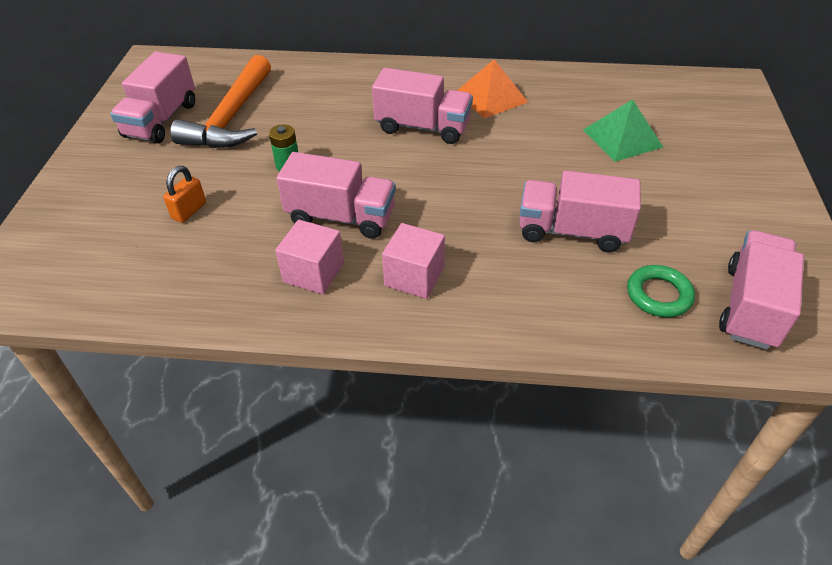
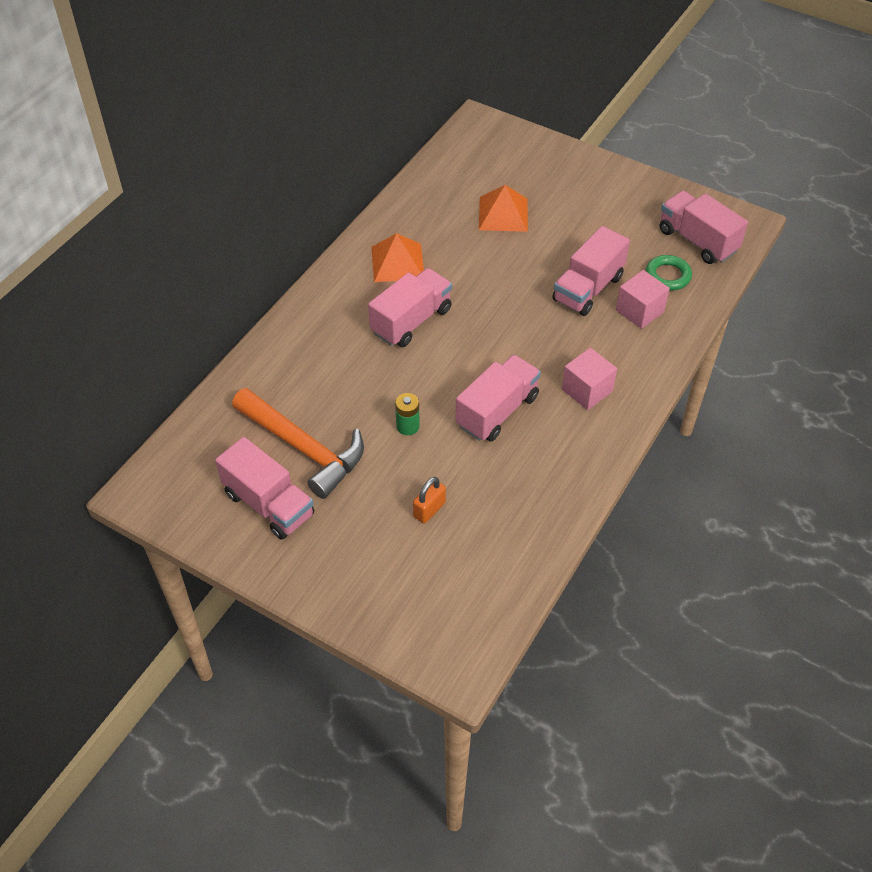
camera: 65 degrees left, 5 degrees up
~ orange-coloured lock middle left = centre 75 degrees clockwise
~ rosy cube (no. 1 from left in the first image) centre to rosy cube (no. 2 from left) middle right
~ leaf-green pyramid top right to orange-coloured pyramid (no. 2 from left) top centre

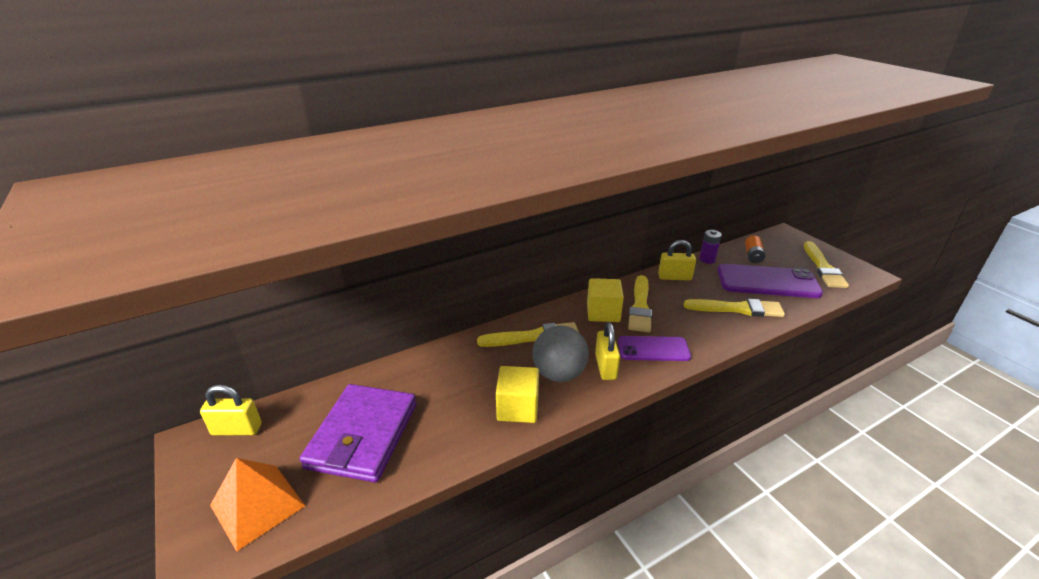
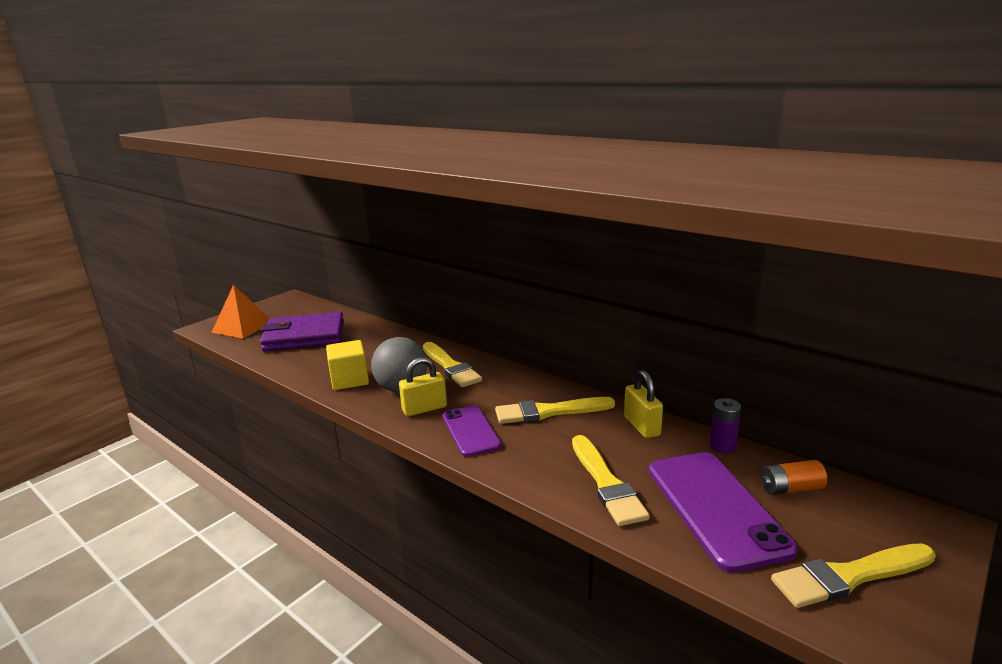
camera: 70 degrees right, 10 degrees down
- yellow lock (no. 1 from left) bottom left
- yellow cube (no. 2 from left) centre

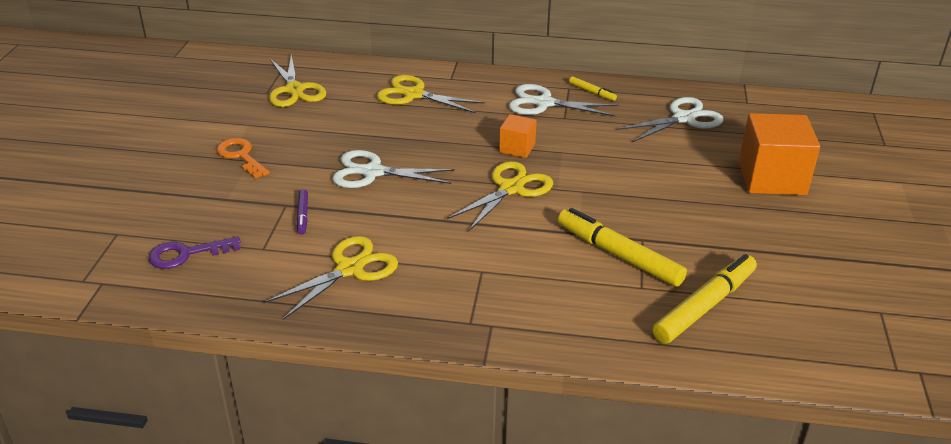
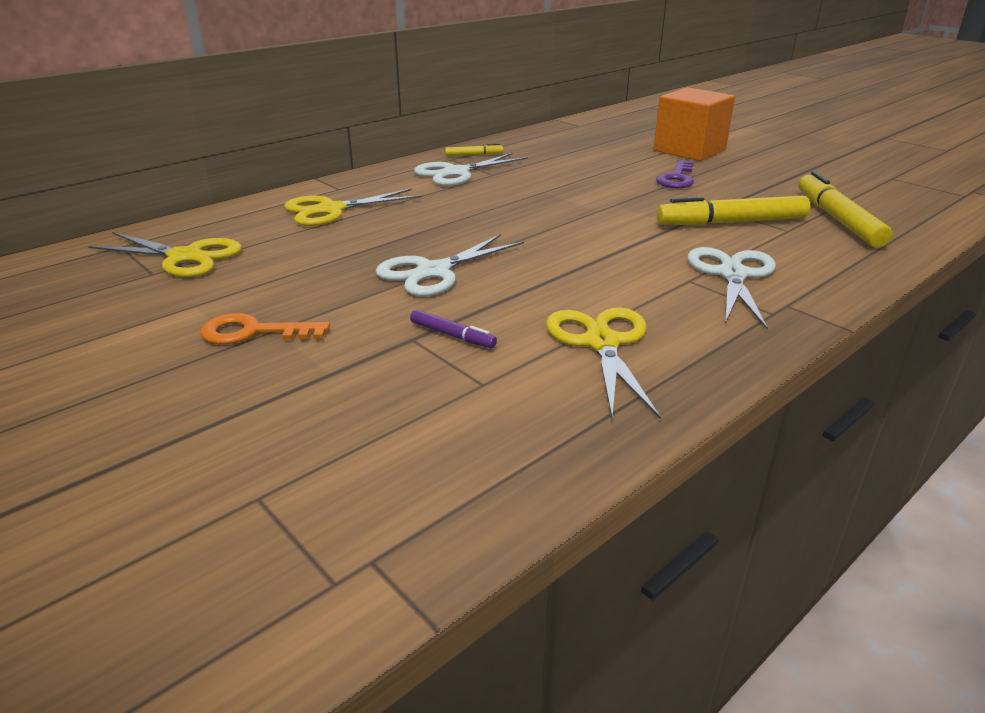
camera: 50 degrees left, 5 degrees down
~ purple key middle left to top right
- yellow pair of scissors (no. 4 from left) centre
- orange-coloured cube (no. 1 from left) top centre
~ pure white pair of scissors (no. 3 from left) top right to middle right

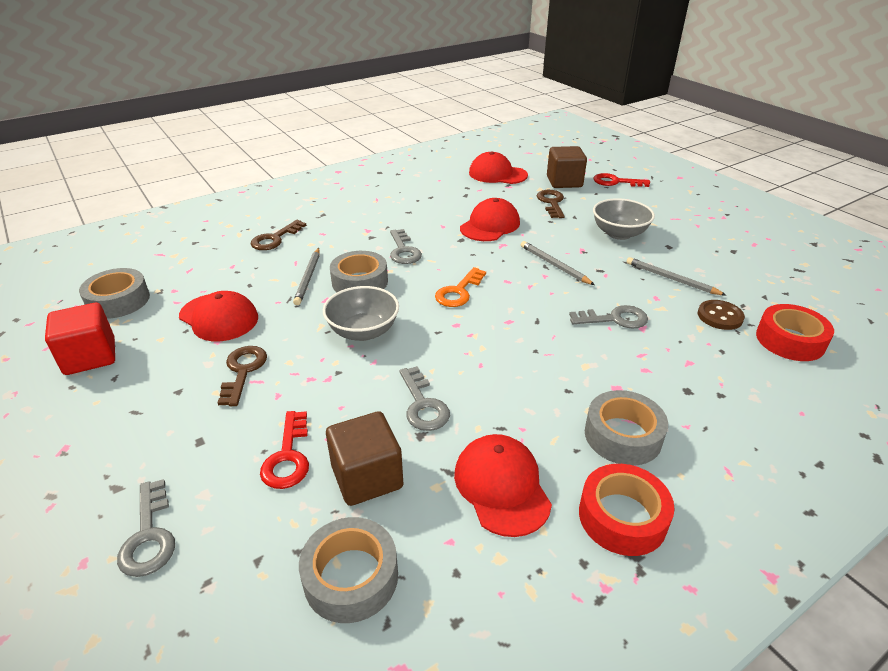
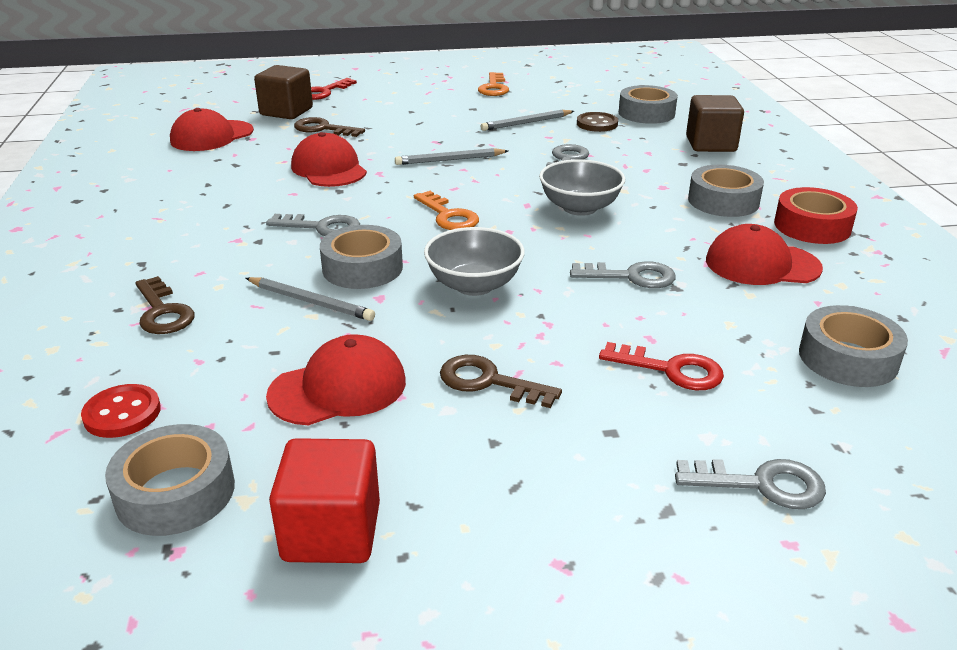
camera: 65 degrees left, 5 degrees down
~ russet cube (no. 1 from left in the first image) bottom centre to russet cube (no. 2 from left) top right
~ grey bowl (no. 2 from left) top right to top centre
~ crimson tape (no. 2 from left) middle right to grey tape (no. 3 from left) top right
+ crimson shirt button middle left
+ orange-coloured key (no. 2 from left) top centre

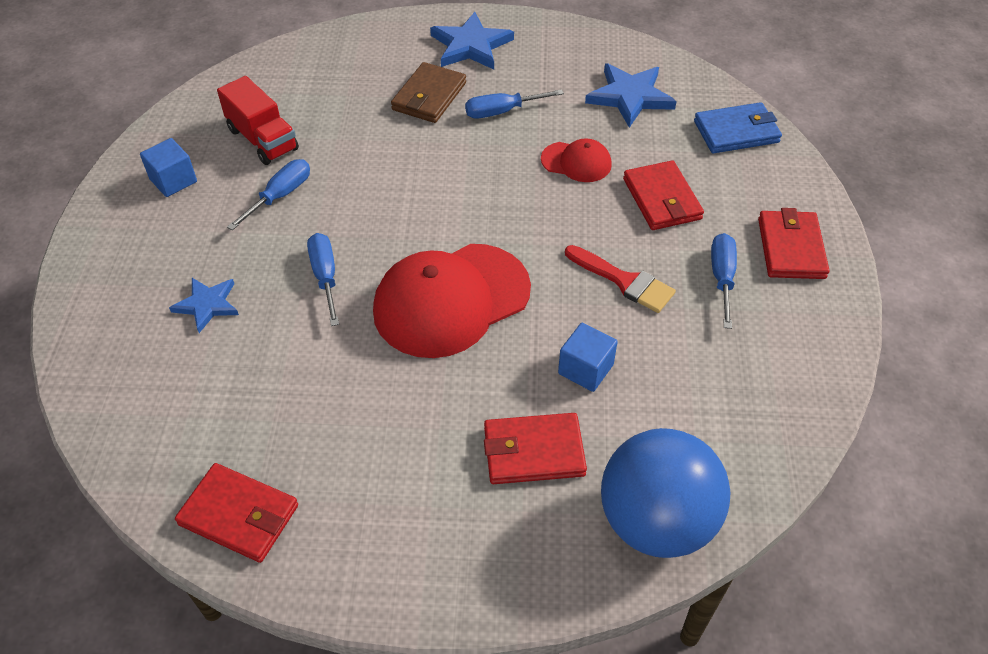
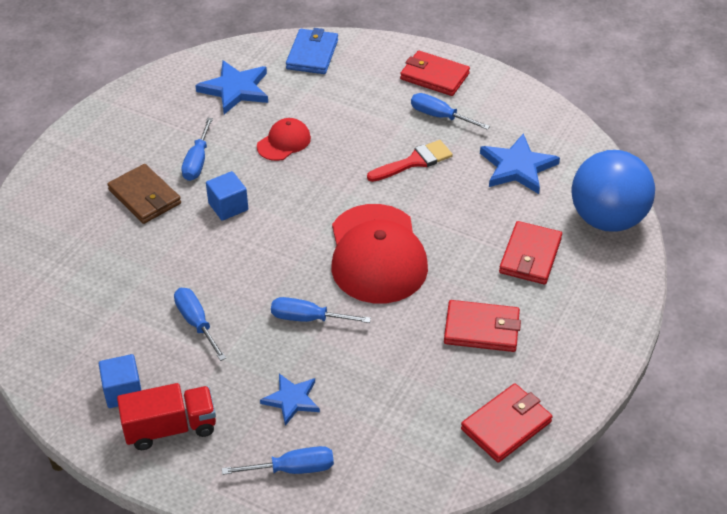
camera: 65 degrees left, 5 degrees down
~ crimson truck top left to bottom left
~ cobalt star (no. 2 from left in the first image) top centre to cobalt star (no. 3 from left) top right
~ cobalt cube (no. 2 from left) centre to middle left
~ crimson wallet (no. 3 from left in the first image) top right to crimson wallet (no. 2 from left) centre
+ cobalt screwdriver (no. 3 from left) bottom centre

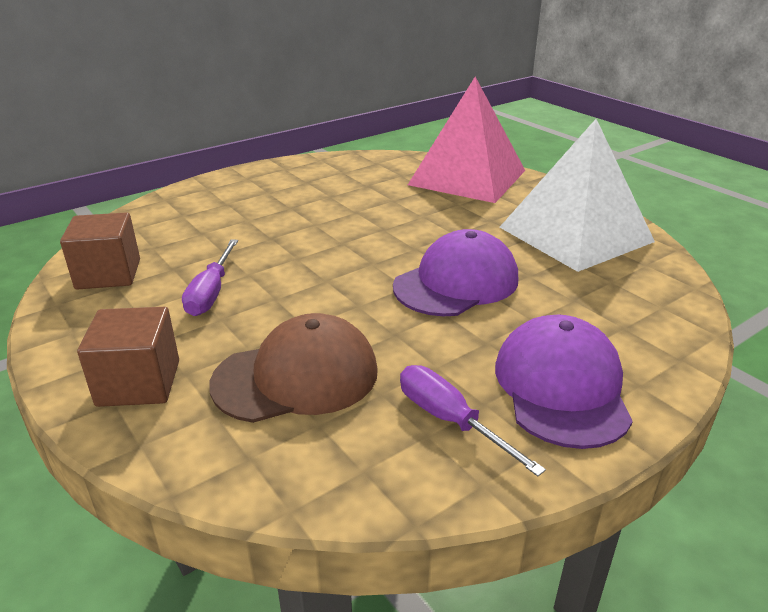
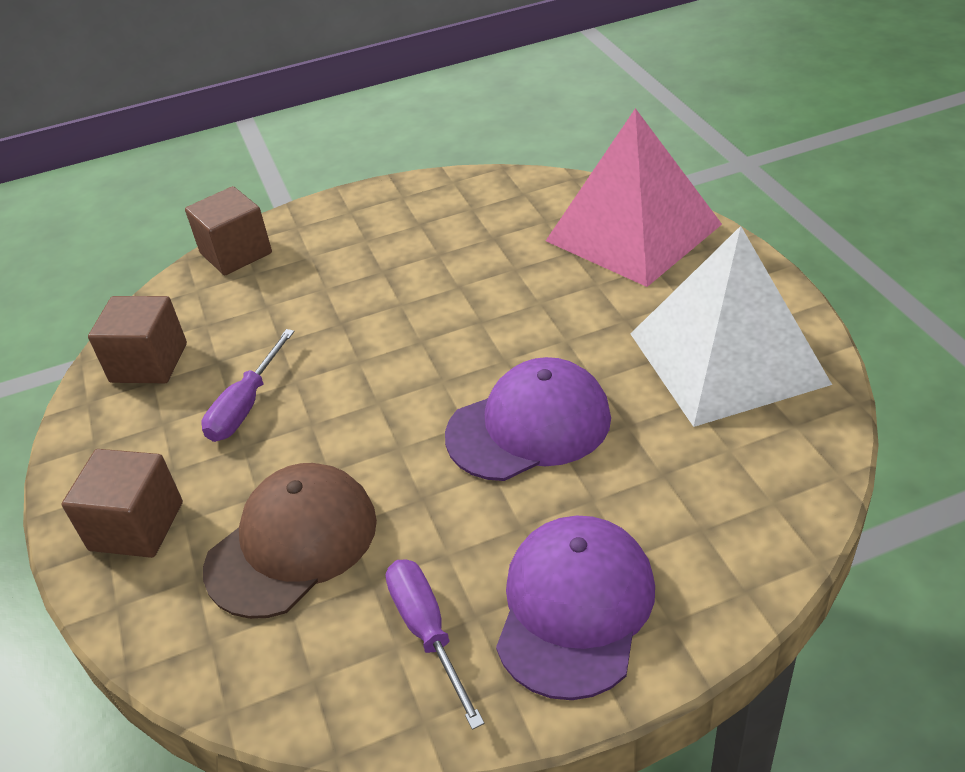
camera: 20 degrees right, 10 degrees up
~ russet cap centre = bottom left 45 degrees counterclockwise
+ russet cube (no. 3 from left) top left

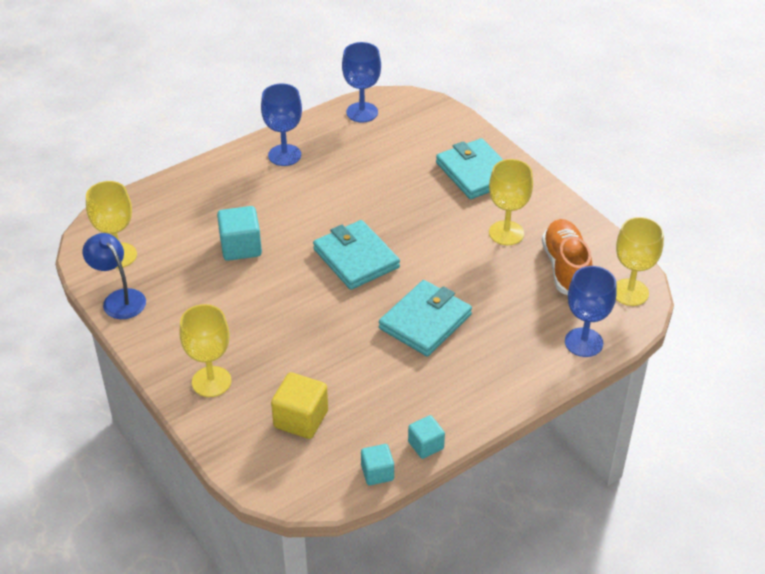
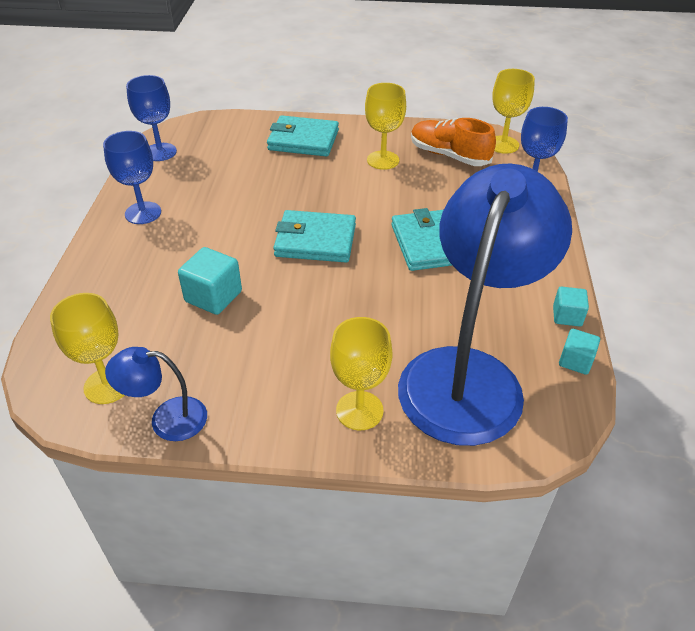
camera: 50 degrees left, 0 degrees up
~ yellow cube bottom centre to cobalt reading lamp (no. 2 from left) middle right

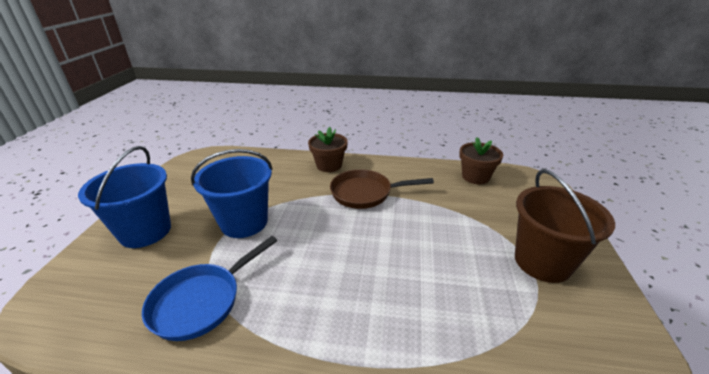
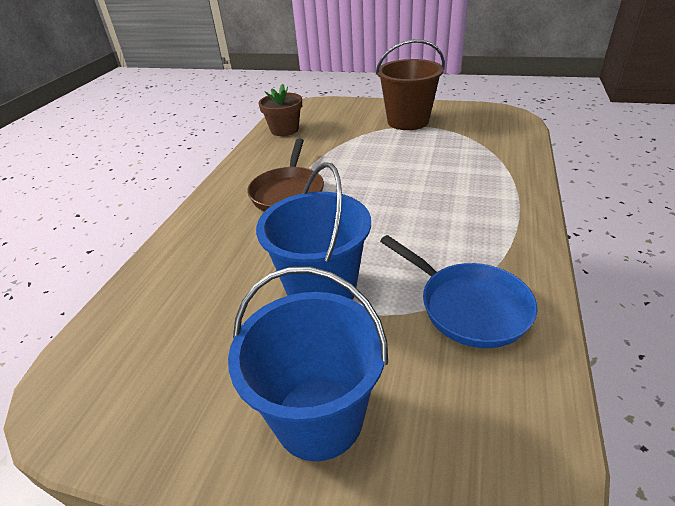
camera: 80 degrees left, 5 degrees up
- russet plant pot (no. 1 from left) centre

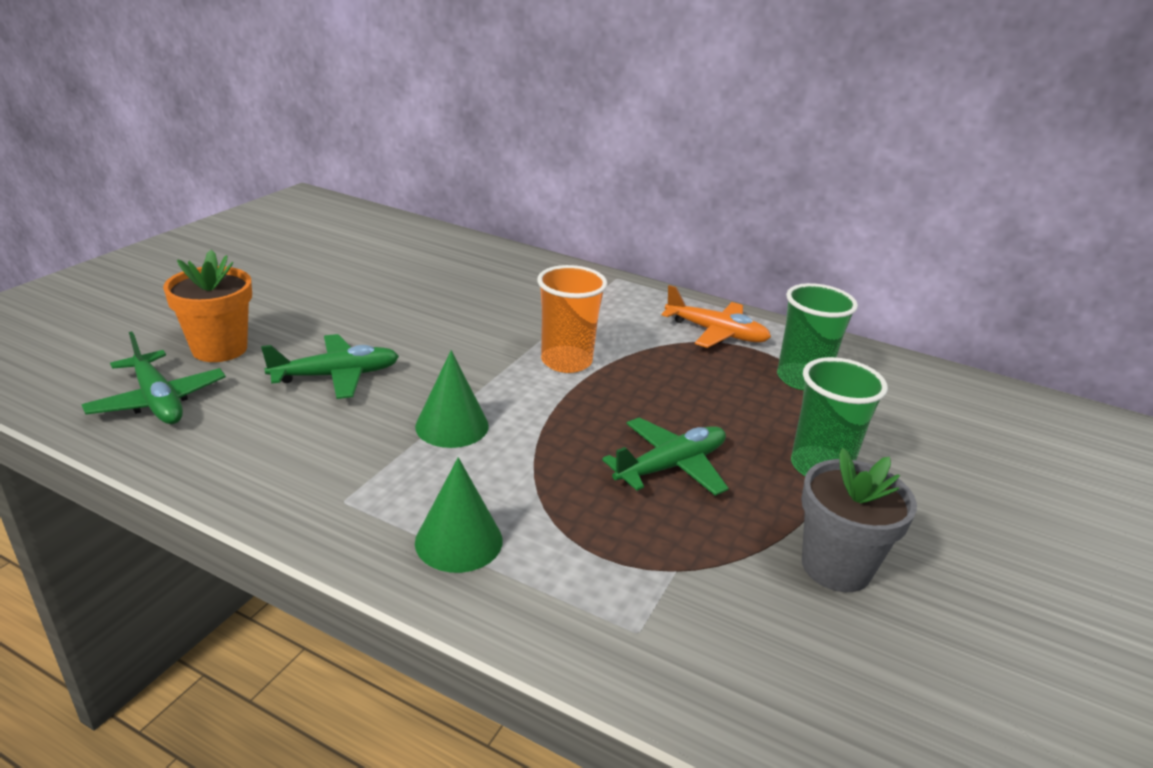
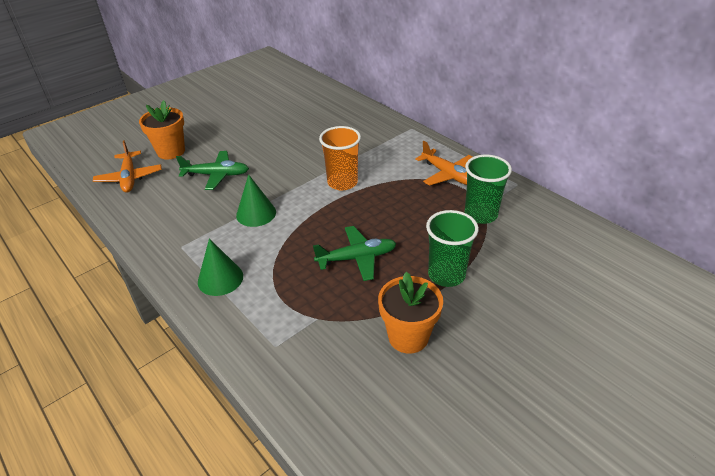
camera: 25 degrees right, 10 degrees up
~ leaf-green plane (no. 1 from left) middle left to orange-coloured plane (no. 1 from left) middle left
~ grey plant pot bottom right to orange-coloured plant pot (no. 2 from left) centre

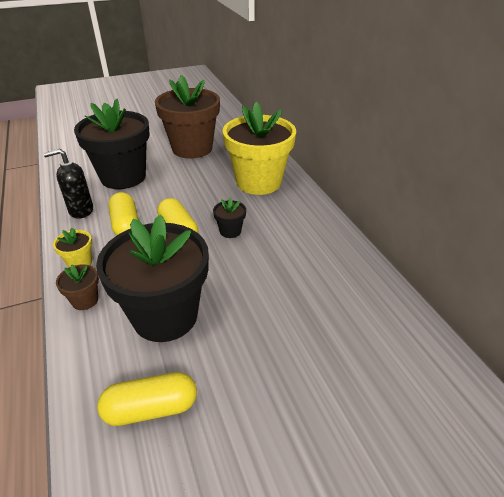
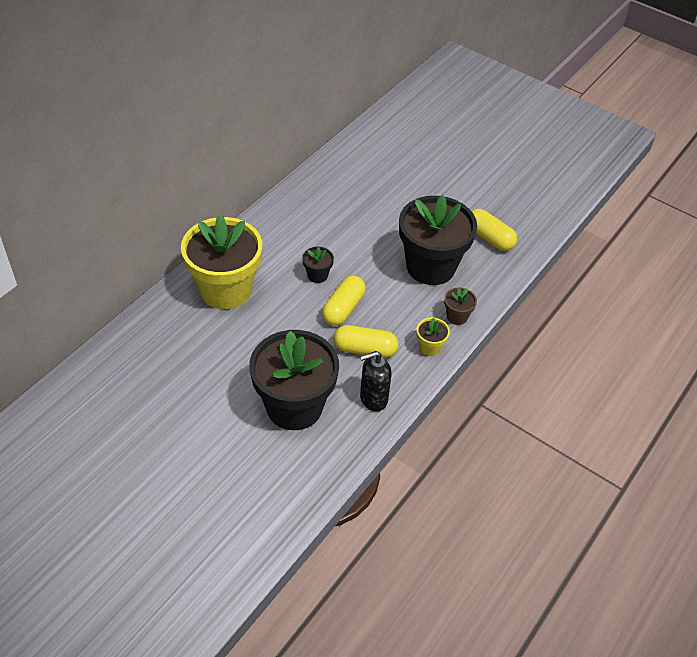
camera: 125 degrees left, 10 degrees up
~ jet-black soap pump middle left = centre 120 degrees clockwise
~ yellow capsule (no. 1 from left in the first image) middle left = centre 60 degrees clockwise
- russet plant pot (no. 2 from left) top centre

